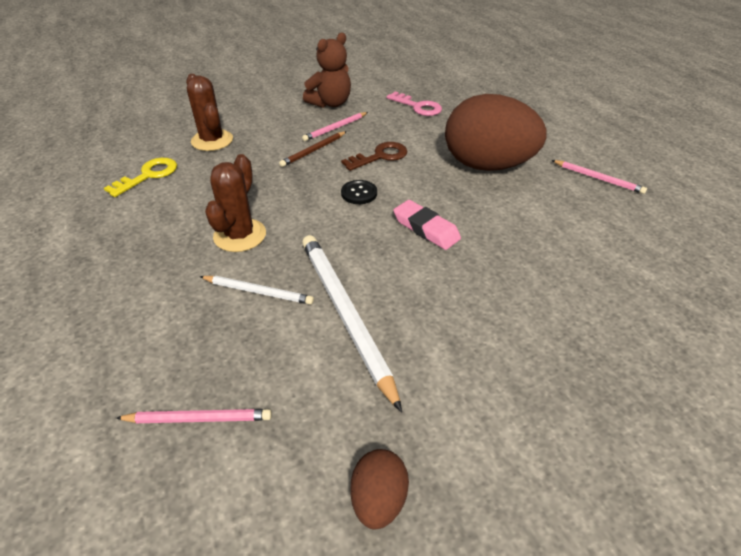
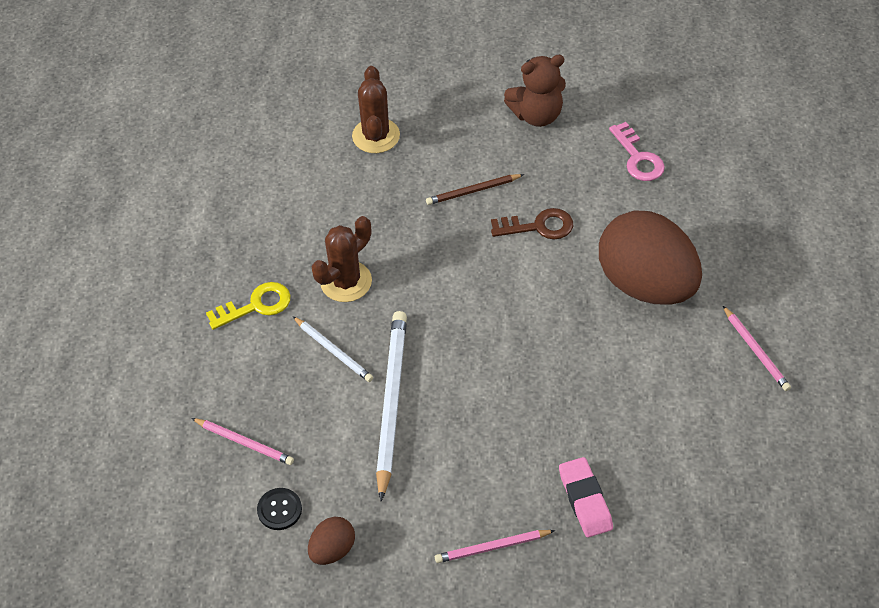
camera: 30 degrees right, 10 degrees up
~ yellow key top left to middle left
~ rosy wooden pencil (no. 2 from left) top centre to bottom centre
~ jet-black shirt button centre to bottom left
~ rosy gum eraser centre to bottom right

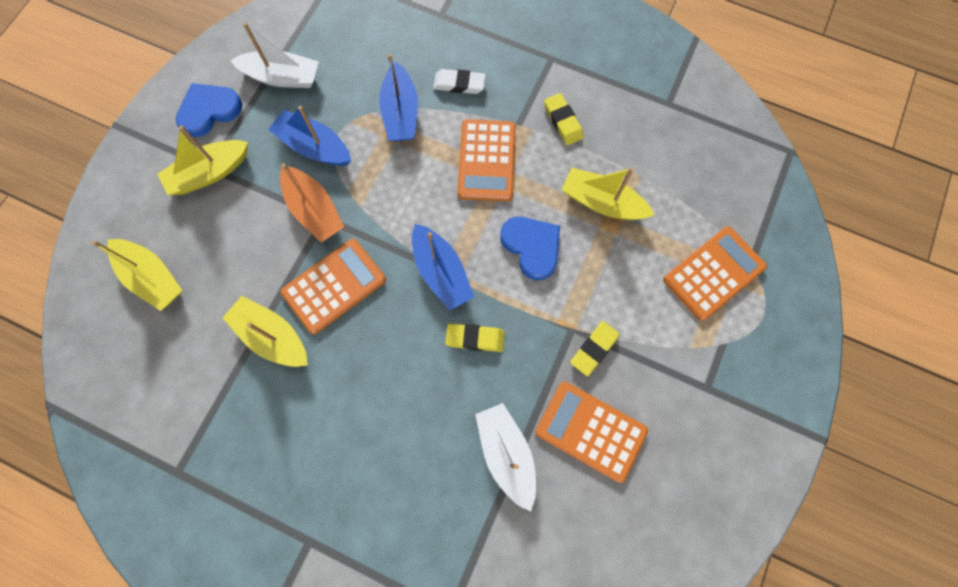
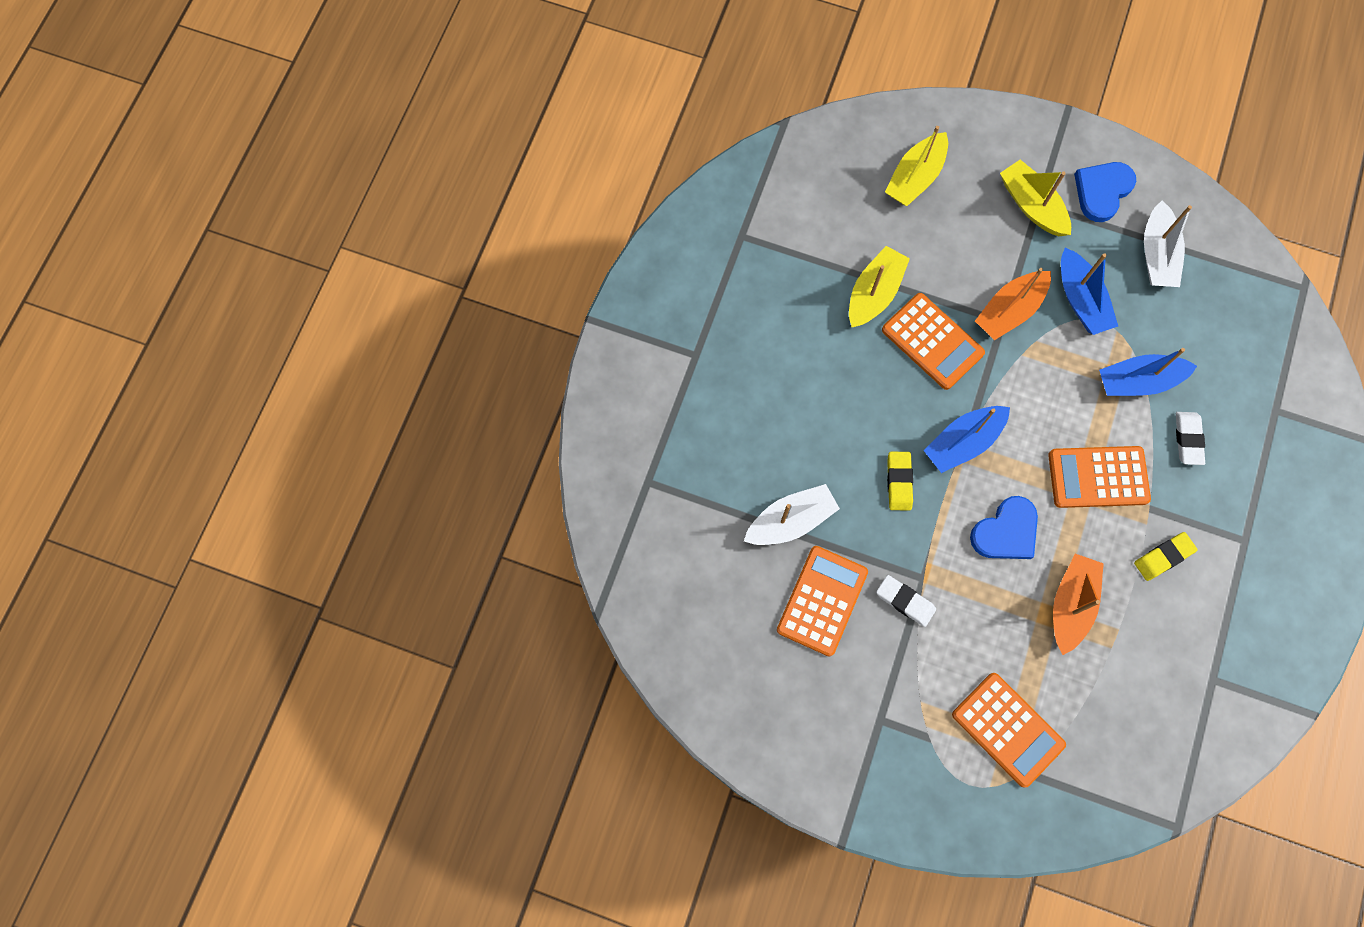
camera: 85 degrees right, 0 degrees up
~ cobalt heart (no. 1 from left in the first image) top left = top right 105 degrees counterclockwise
~ cobalt boat (no. 1 from left in the first image) top left = top right 135 degrees clockwise
~ yellow boat (no. 4 from left) top centre to orange-coloured boat (no. 2 from left) middle right
~ yellow gum eraser (no. 3 from left) centre to pure white gum eraser (no. 1 from left) centre

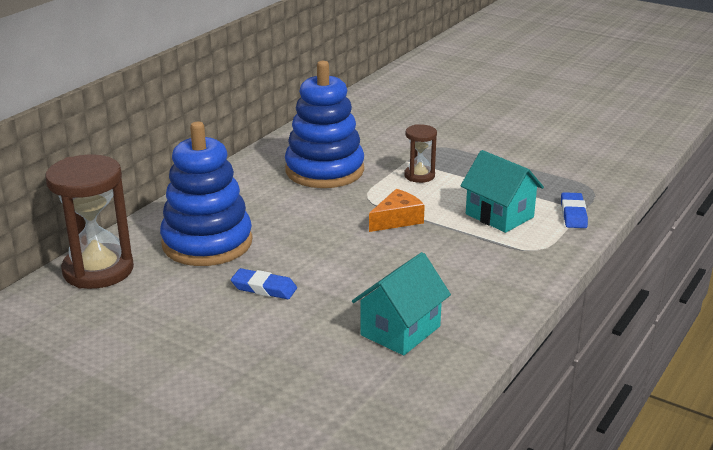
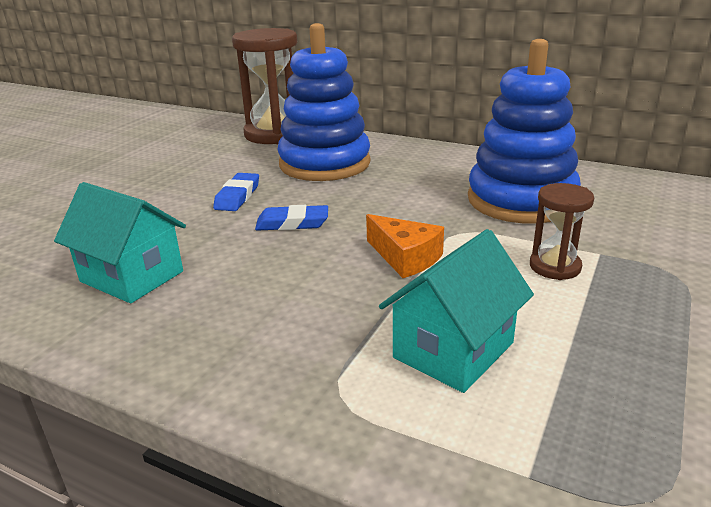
camera: 85 degrees right, 0 degrees up
~ cobalt gum eraser (no. 2 from left) middle right to centre

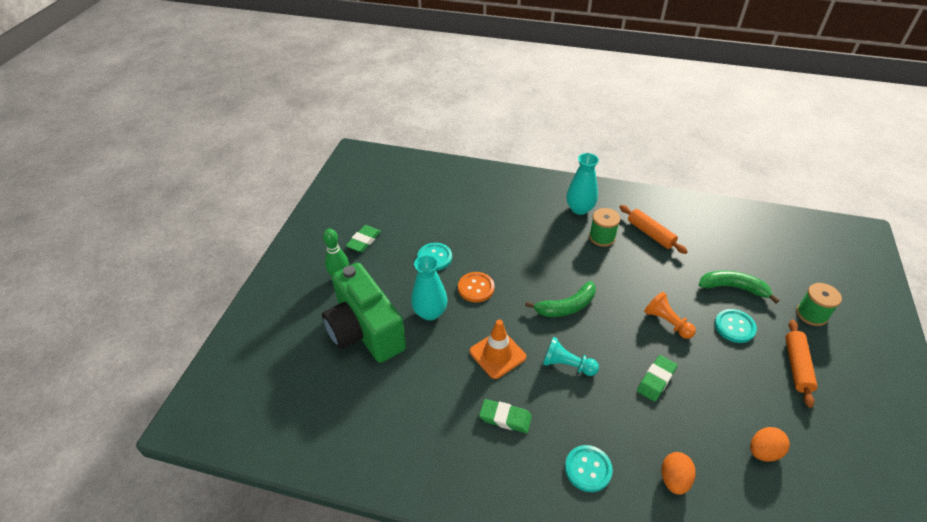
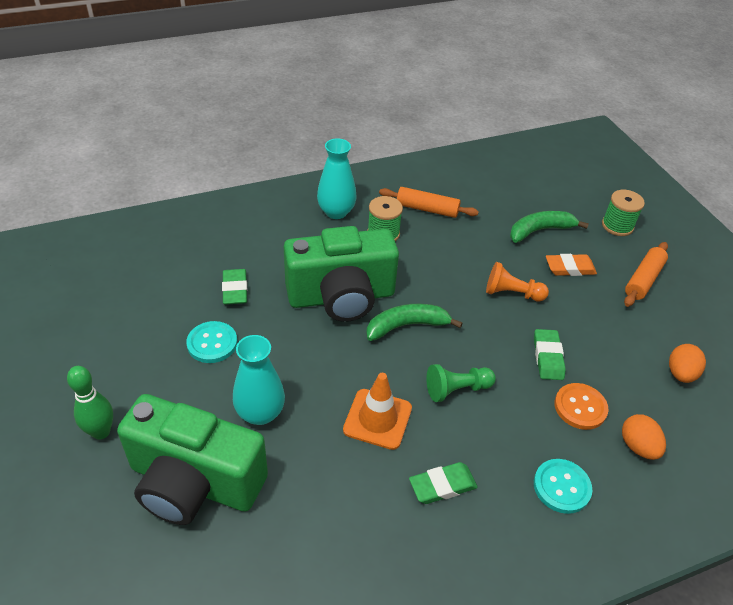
camera: 40 degrees left, 0 degrees up
~ leaf-green gum eraser (no. 1 from left) centre to middle left
~ orange-coloured shirt button centre to bottom right
~ leaf-green toy banana (no. 1 from left) centre = centre 135 degrees counterclockwise
~ aqua game pawn bottom centre to leaf-green game pawn centre
~ aqua shirt button (no. 3 from left) middle right to orange-coloured gum eraser middle right
~ orange-coloured pastry roller (no. 2 from left) bottom right = middle right 60 degrees clockwise
+ leaf-green camera (no. 2 from left) centre

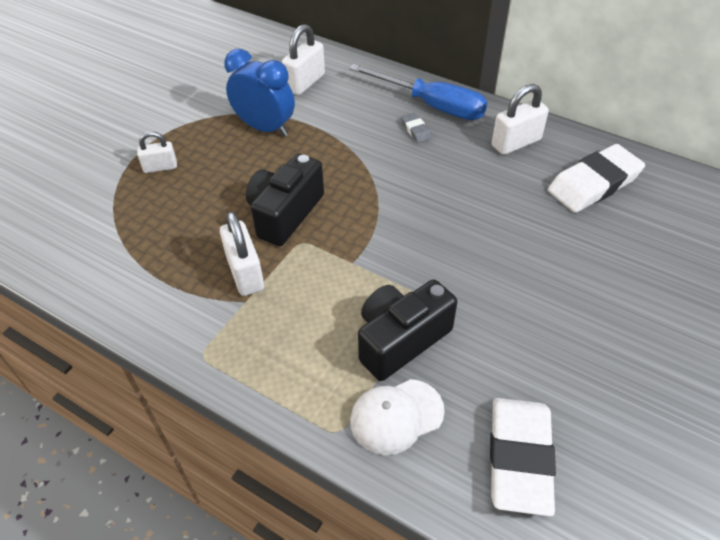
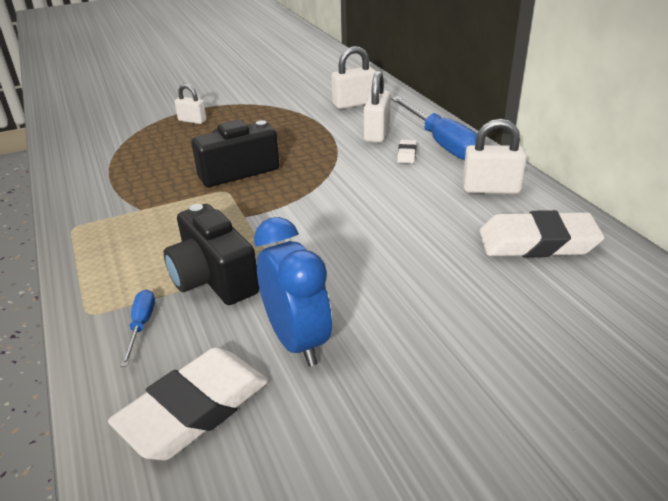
camera: 35 degrees right, 15 degrees down
~ pure white lock (no. 2 from left in the first image) centre to pure white lock (no. 3 from left) top centre
~ cobalt alarm clock top centre to centre
~ pure white cap bottom centre to cobalt screwdriver (no. 1 from left) middle left
~ jet-black camera (no. 2 from left in the first image) centre = middle left 120 degrees counterclockwise
~ grey gum eraser top centre to pure white gum eraser (no. 2 from left) top centre

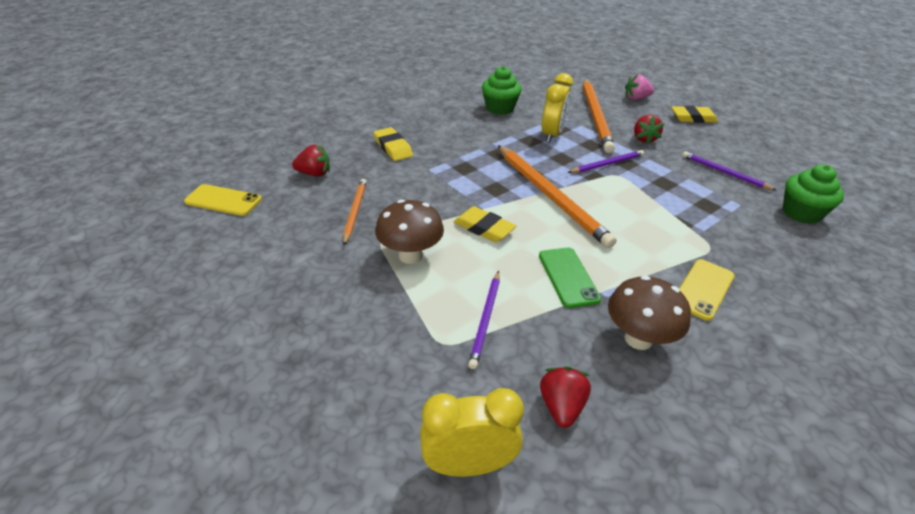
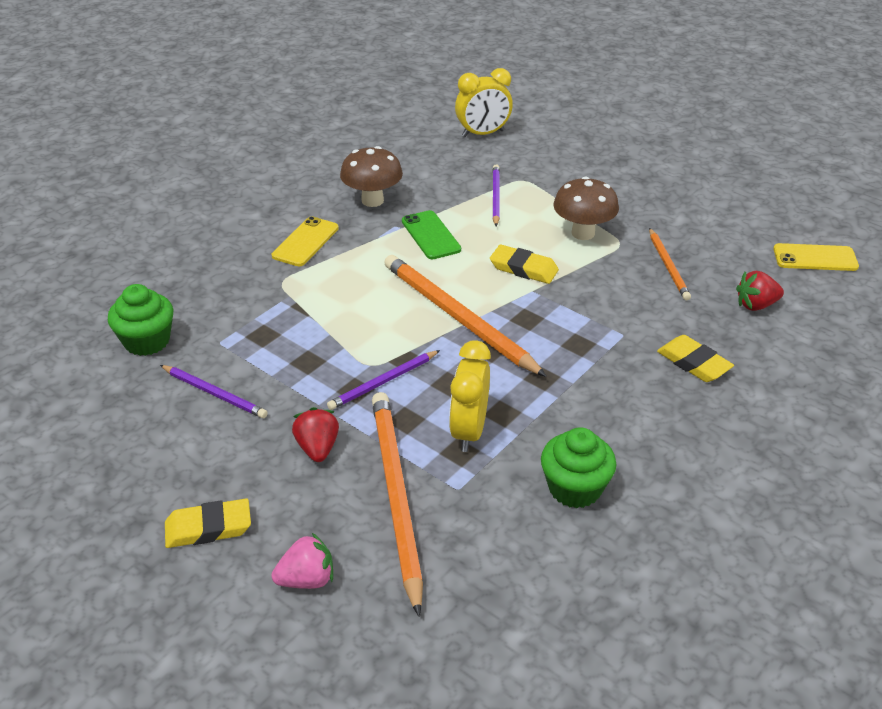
camera: 170 degrees right, 0 degrees up
- crimson berry (no. 2 from left) bottom centre

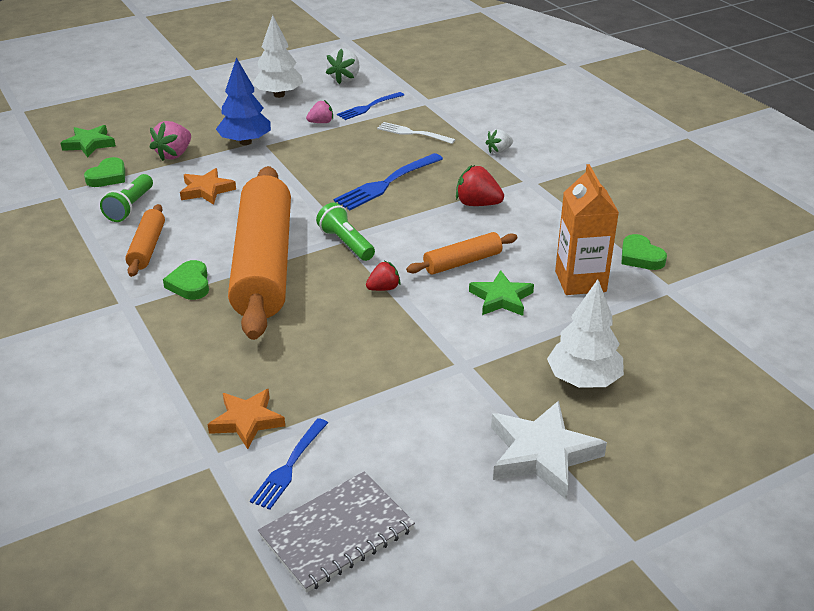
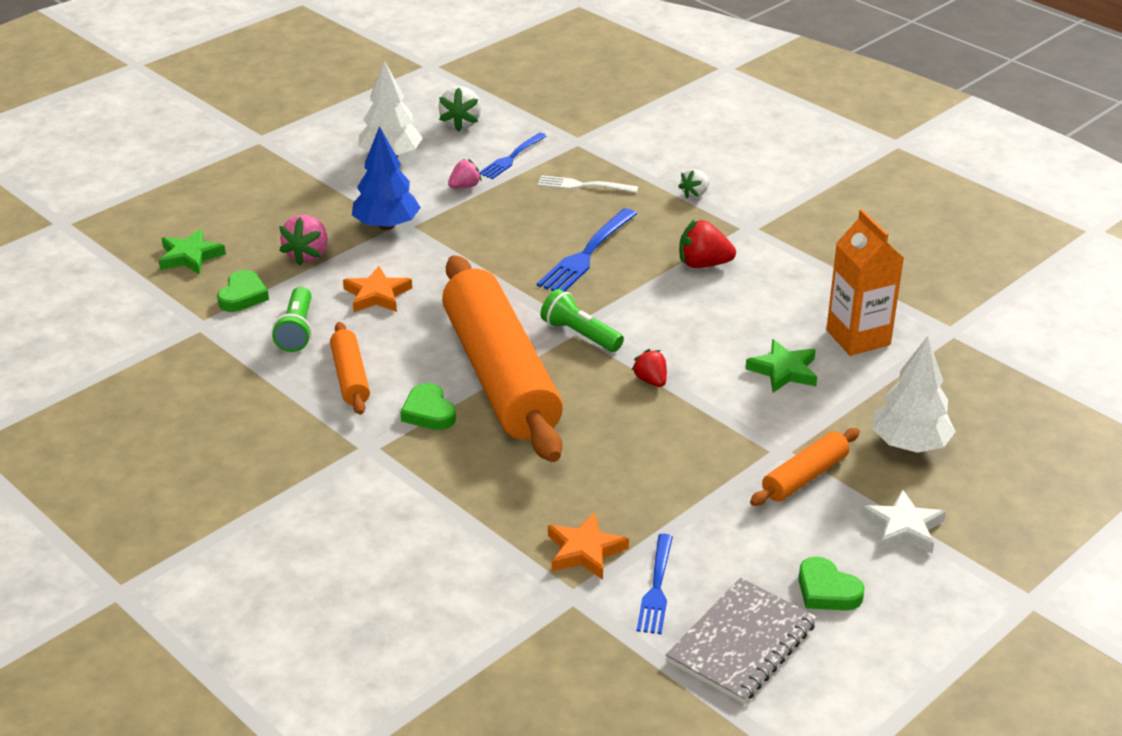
camera: 15 degrees left, 0 degrees up
~ crimson berry (no. 1 from left) centre = centre 75 degrees counterclockwise
~ orange-coloured pastry roller (no. 3 from left) centre to middle right
~ pure white star bottom right = bottom right x0.66
~ leaf-green heart (no. 3 from left) middle right to bottom right

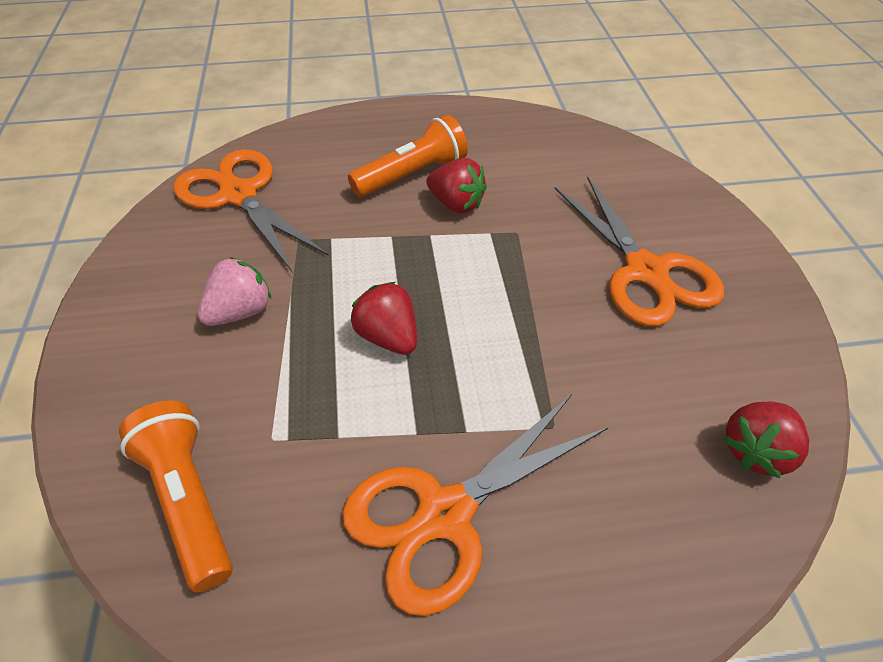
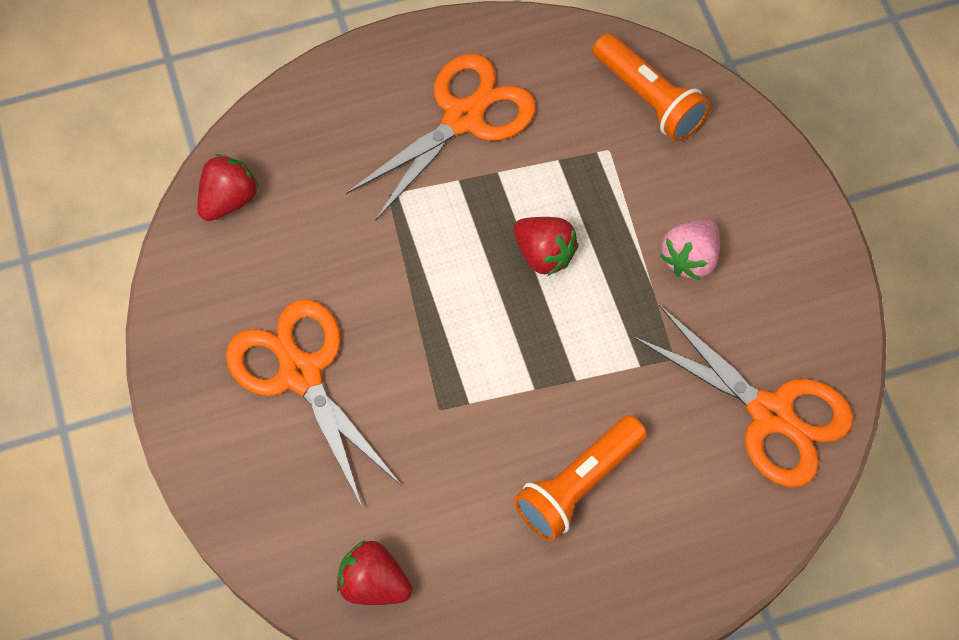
camera: 170 degrees right, 15 degrees up
~ crimson berry (no. 2 from left) top centre to bottom centre

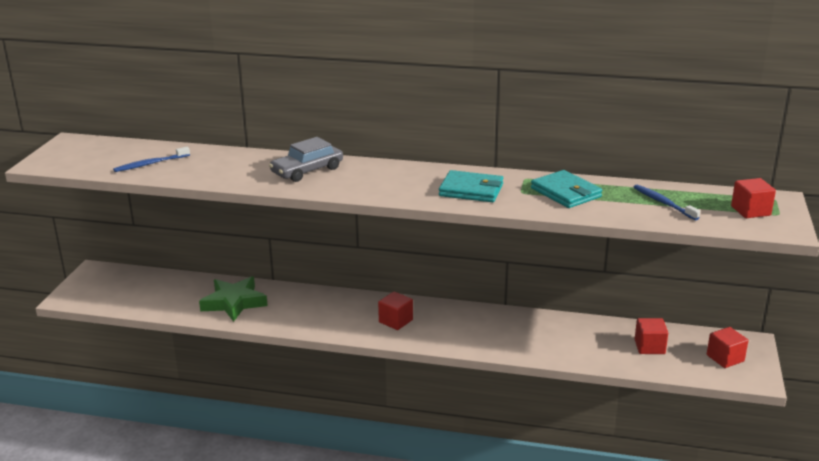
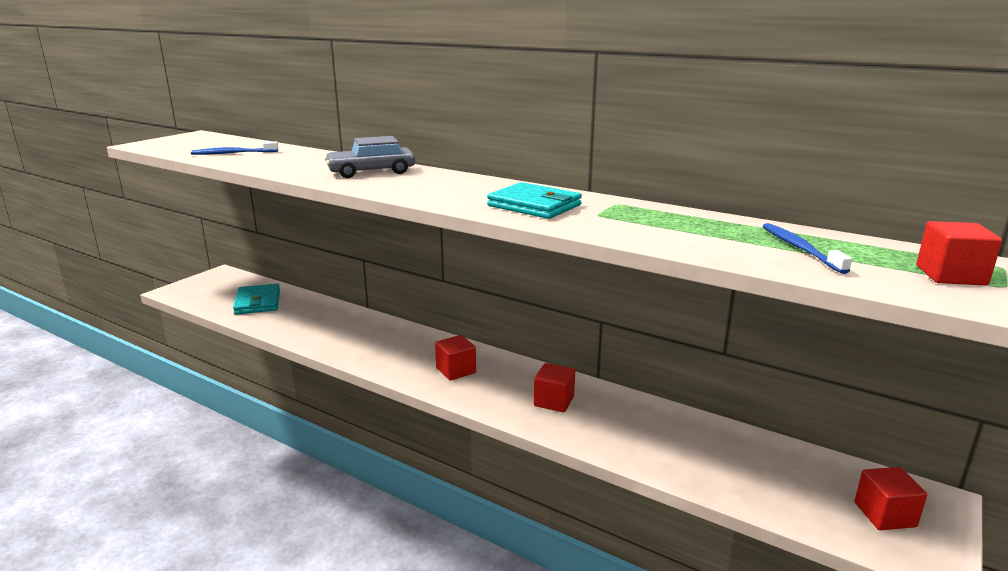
camera: 20 degrees right, 5 degrees down
- leaf-green star middle left
~ aqua wallet (no. 2 from left in the first image) middle right to aqua wallet (no. 1 from left) middle left
~ crimson cube (no. 2 from left) bottom right to bottom centre

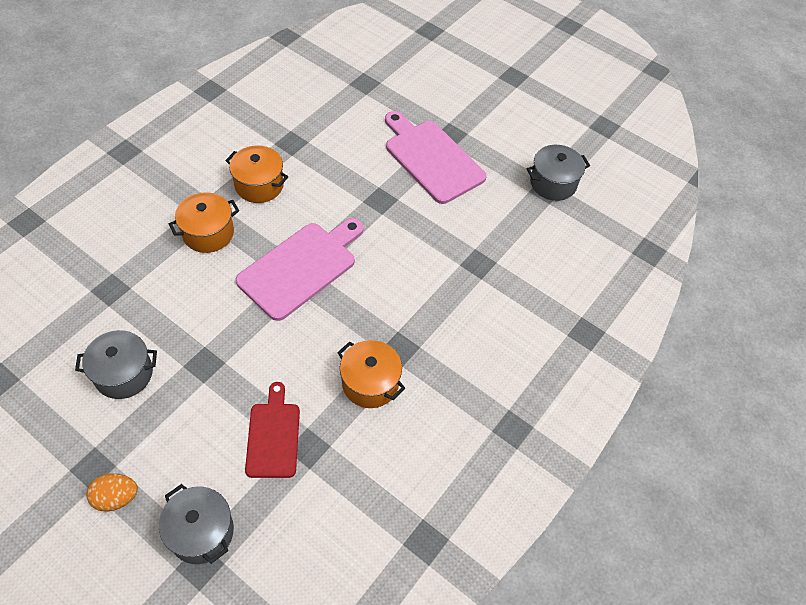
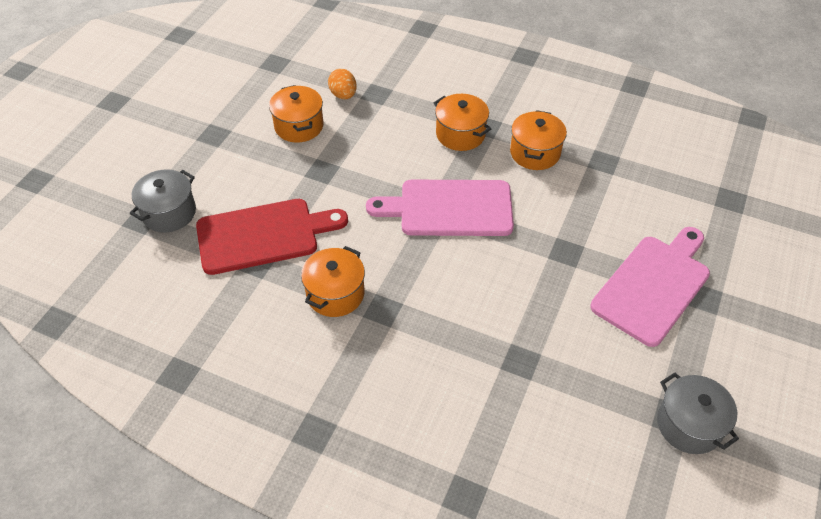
camera: 80 degrees right, 5 degrees down
~ grey stockpot (no. 1 from left) middle left to orange-coloured stockpot (no. 1 from left) top centre
~ orange-coloured toy egg bottom left to top centre
~ rosy cutting board (no. 1 from left) centre = centre 150 degrees clockwise
~ crimson cutting board bottom centre = middle left x1.59

